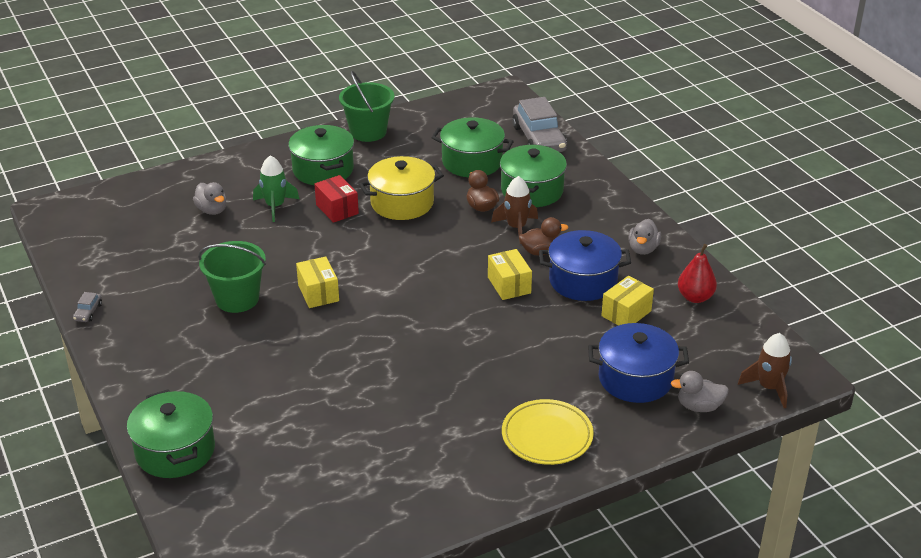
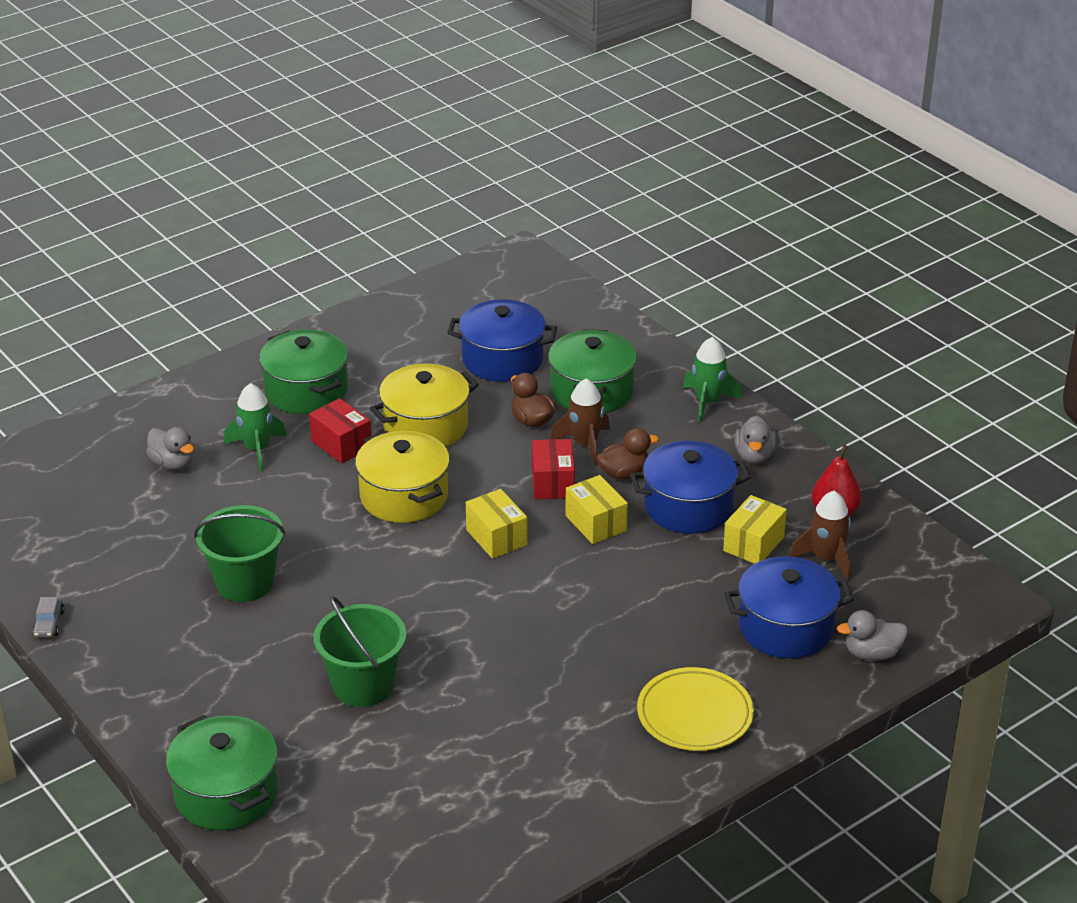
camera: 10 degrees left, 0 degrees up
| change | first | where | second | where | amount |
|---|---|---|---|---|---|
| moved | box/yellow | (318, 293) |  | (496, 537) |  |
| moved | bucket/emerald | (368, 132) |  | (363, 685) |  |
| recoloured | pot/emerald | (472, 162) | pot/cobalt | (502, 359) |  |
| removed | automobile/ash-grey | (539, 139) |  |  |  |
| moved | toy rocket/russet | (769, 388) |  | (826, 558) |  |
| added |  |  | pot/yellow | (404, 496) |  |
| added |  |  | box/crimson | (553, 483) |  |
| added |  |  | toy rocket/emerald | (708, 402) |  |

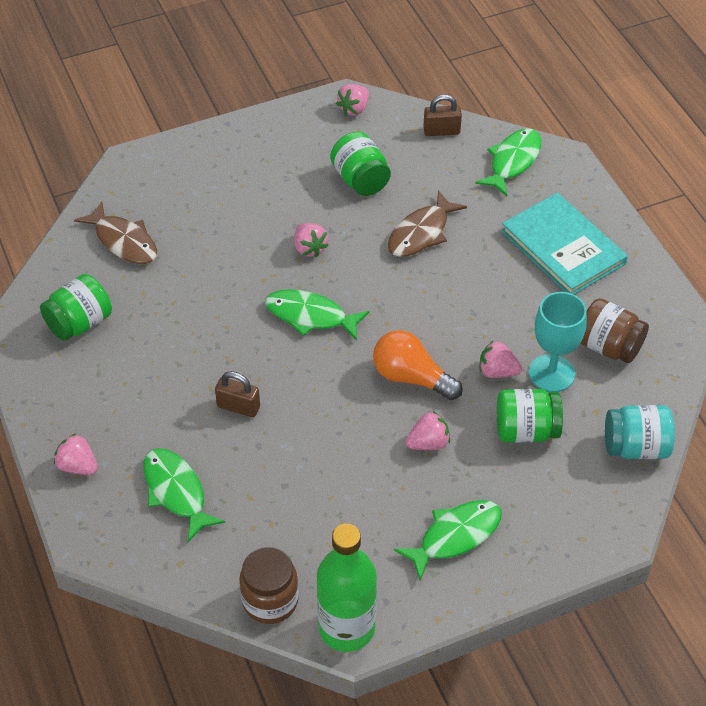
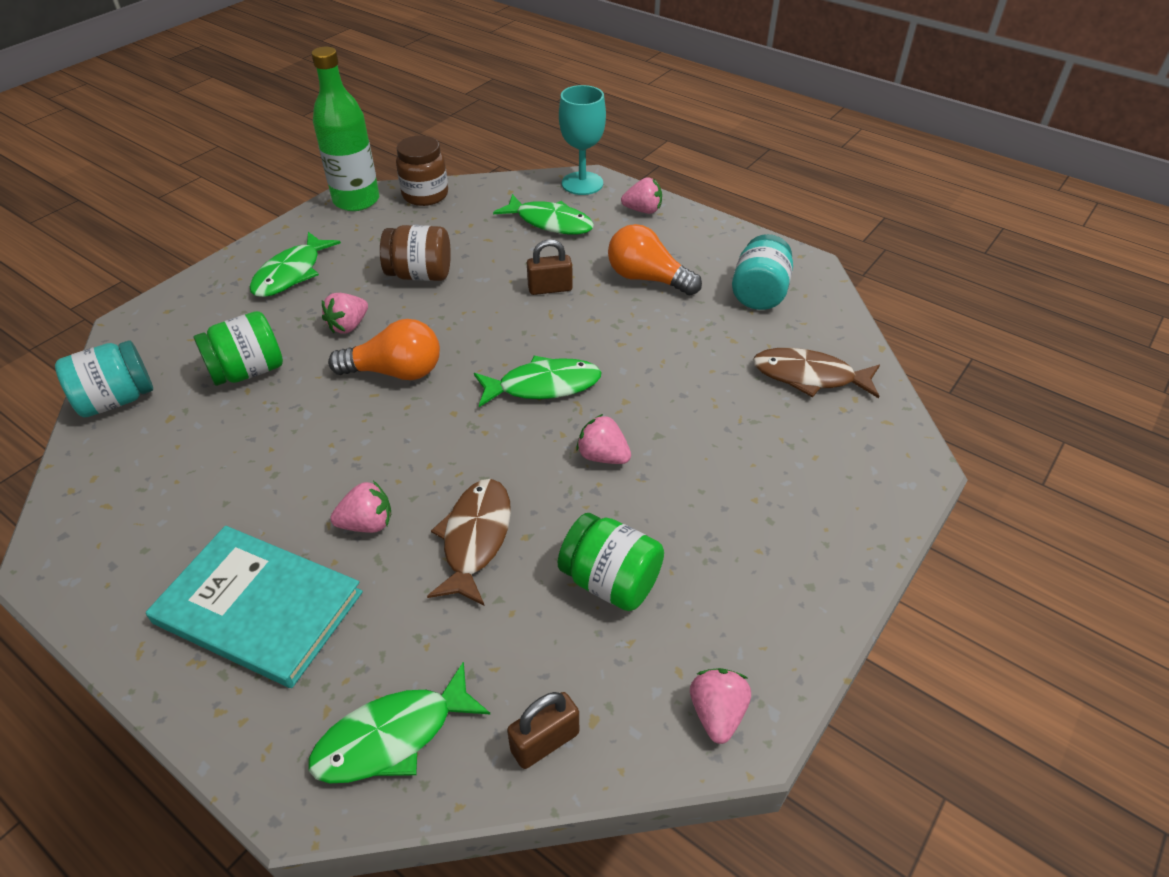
camera: 150 degrees right, 5 degrees down
| change | first | where | second | where | amount |
|---|---|---|---|---|---|
| recoloured | jar/emerald | (80, 323) | jar/aqua | (759, 293) |  |
| turned | toy fish/emerald | (512, 161) |  | (392, 736) | 60 degrees clockwise |
| moved | toy strawberry/rose-pink | (497, 371) |  | (367, 524) |  |
| moved | wine glass/aqua | (551, 373) |  | (582, 183) |  |
| moved | jar/russet | (608, 346) |  | (420, 275) |  |
| added |  |  | bulb/orange-coloured | (647, 278) |  |

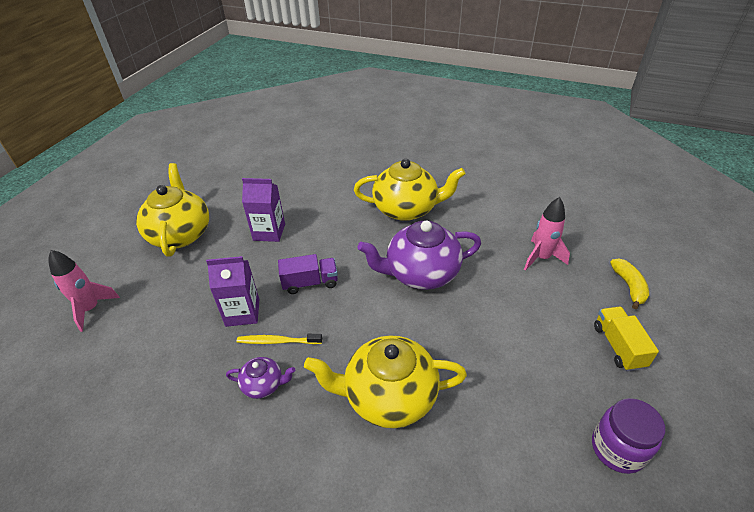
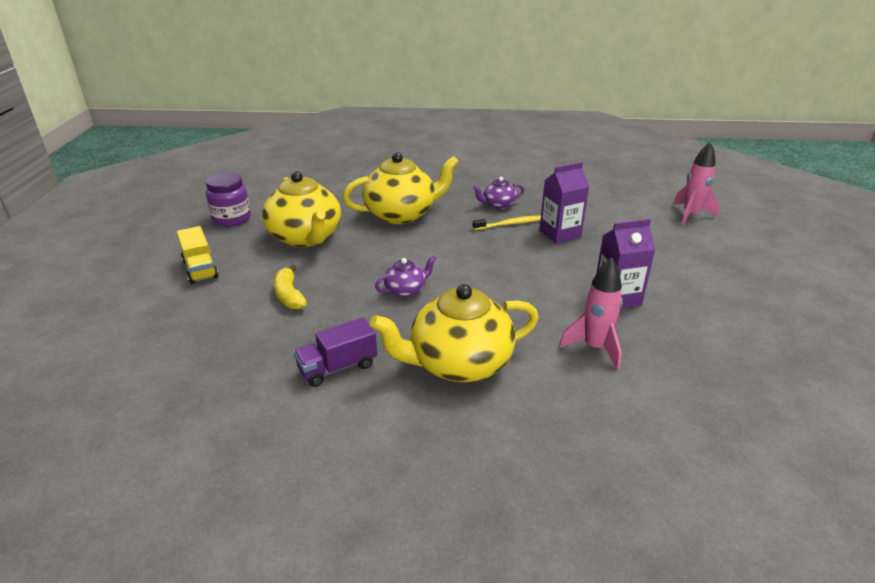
camera: 160 degrees right, 10 degrees down
| change | first | where | second | where | amount |
|---|---|---|---|---|---|
| moved | china teapot/yellow | (180, 234) |  | (306, 237) |  |
| moved | toy truck/violet | (310, 283) |  | (338, 367) |  |
| resized | china teapot/violet | (421, 273) |  | (406, 290) | x0.48 |
| moved | toy rocket/rose-pink | (541, 258) |  | (594, 348) |  |
| moved | toy banana/yellow | (629, 286) |  | (289, 295) |  |

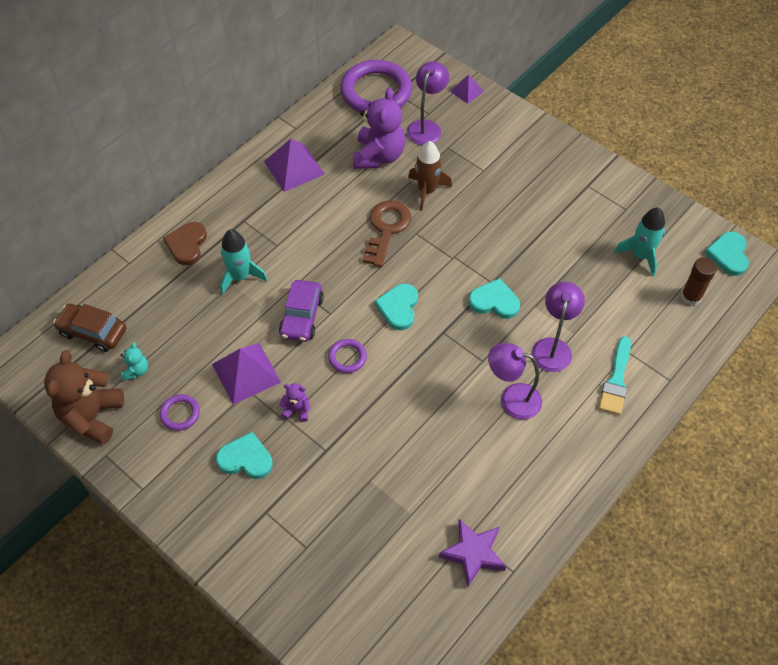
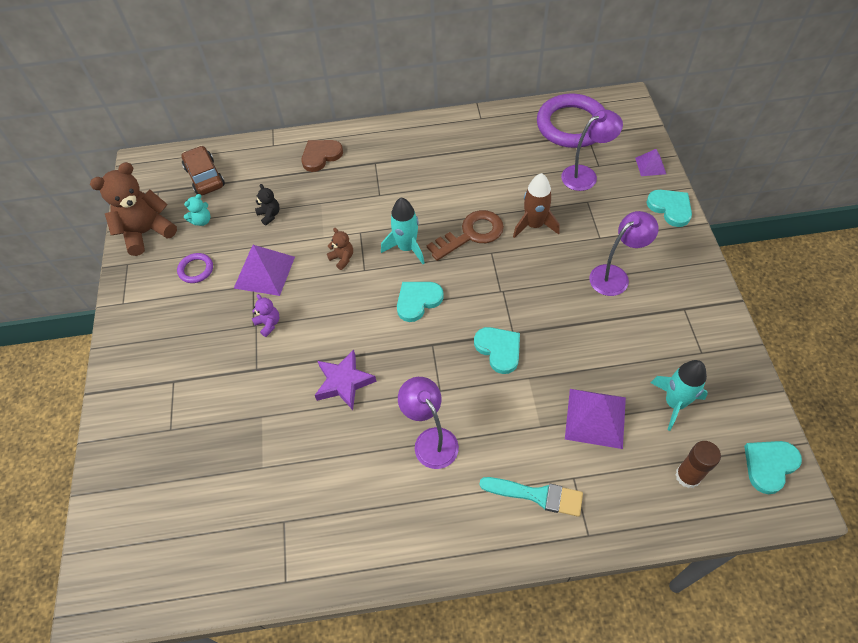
camera: 45 degrees right, 0 degrees up
| change | first | where | second | where | amount |
|---|---|---|---|---|---|
| moved | love heart/aqua | (246, 459) |  | (670, 208) |  |
| moved | toy rocket/aqua | (240, 276) |  | (407, 248) |  |
| moved | pyramid/violet | (294, 167) |  | (595, 418) |  |
| replaced | automobile/violet | (302, 316) | teddy/russet | (342, 258) |  |
| removed | ring/violet | (347, 357) |  |  |  |
| removed | teddy/violet | (378, 156) |  |  |  |
| moved | star shape/violet | (473, 554) |  | (344, 382) |  |
| moved | desk lamp/violet | (553, 347) |  | (615, 276) |  |
| turned | paintbrush/aqua | (616, 380) |  | (537, 495) | 135 degrees counterclockwise |
| added |  |  | teddy/jet-black | (269, 215) |  |

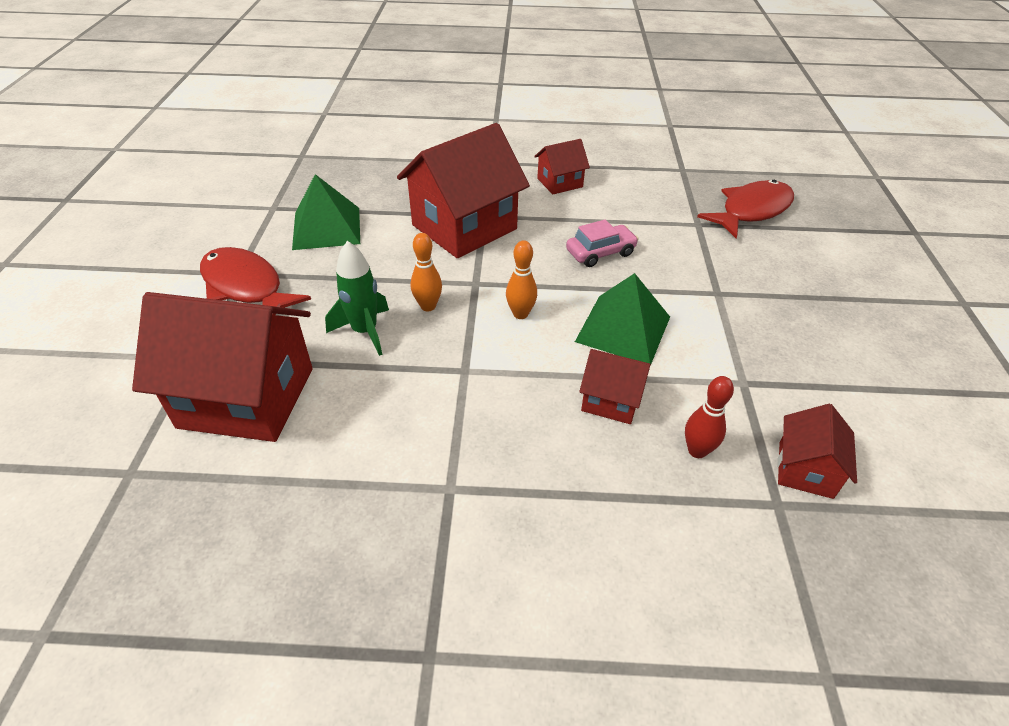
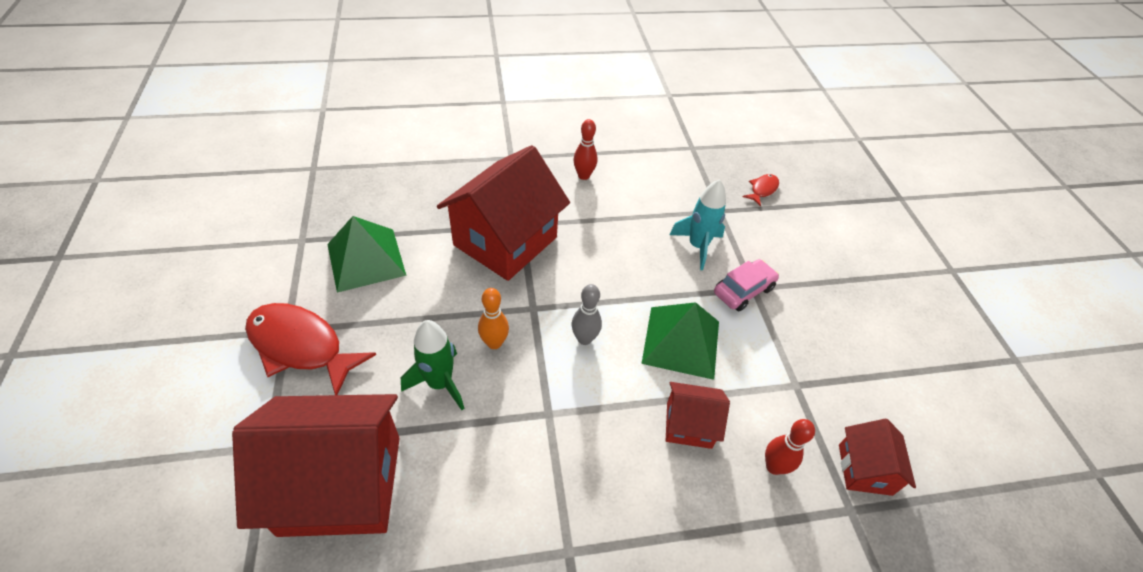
camera: 15 degrees left, 5 degrees up
| change | first | where | second | where | amount |
|---|---|---|---|---|---|
| recoloured | tenpin/orange-coloured | (520, 314) | tenpin/ash-grey | (584, 339) |  |
| replaced | toy house/crimson | (560, 183) | tenpin/crimson | (583, 176) |  |
| moved | automobile/rose-pink | (600, 253) |  | (743, 290) |  |
| resized | toy fish/crimson | (751, 210) |  | (762, 189) | x0.47 |
| added |  |  | toy rocket/aqua | (697, 246) |  |

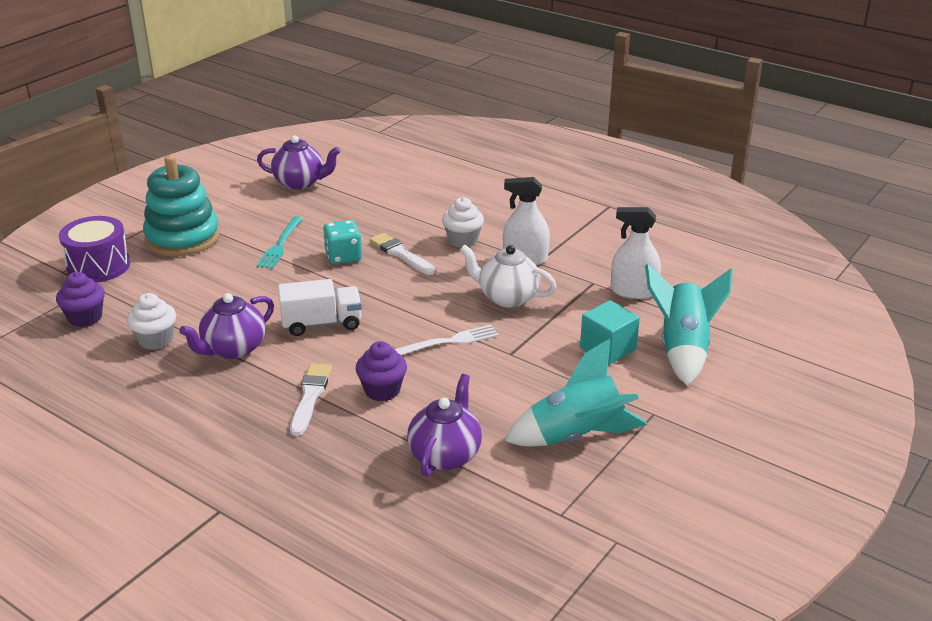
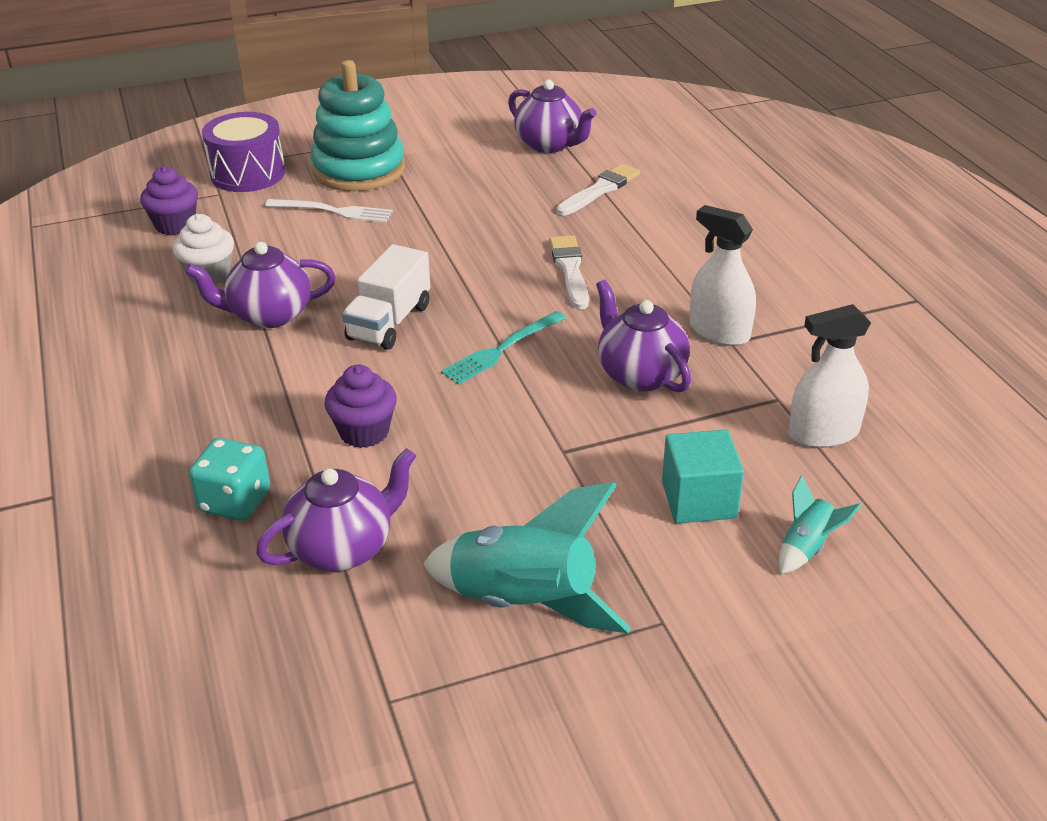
camera: 35 degrees right, 5 degrees up
| change | first | where | second | where | amount |
|---|---|---|---|---|---|
| moved | fork/aqua | (280, 245) |  | (500, 350) |  |
| turned | toy truck/pure white | (322, 324) |  | (389, 322) | 90 degrees clockwise |
| moved | paintbrush/pure white | (310, 396) |  | (600, 190) |  |
| moved | die/aqua | (343, 256) |  | (235, 501) |  |
| moved | fork/pure white | (449, 341) |  | (334, 211) |  |
| removed | muffin/pure white | (463, 240) |  |  |  |
| recoloured | china teapot/pure white | (507, 297) | china teapot/violet | (640, 374) |  |
| turned | spray bottle/pure white | (633, 291) |  | (823, 433) | 60 degrees counterclockwise |
| resized | toy rocket/aqua | (682, 349) |  | (807, 547) | x0.48 |

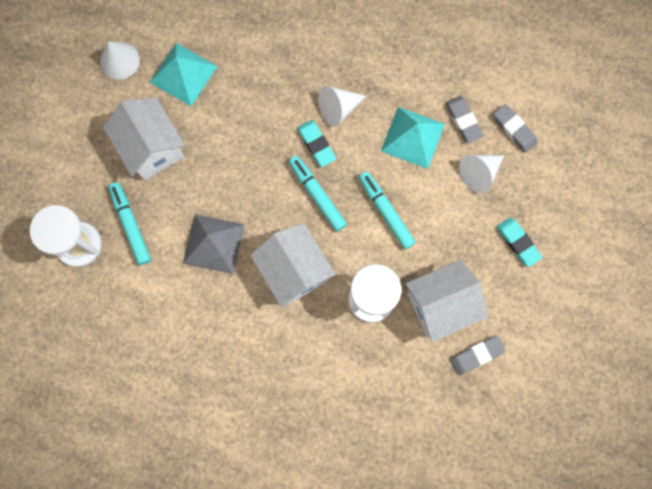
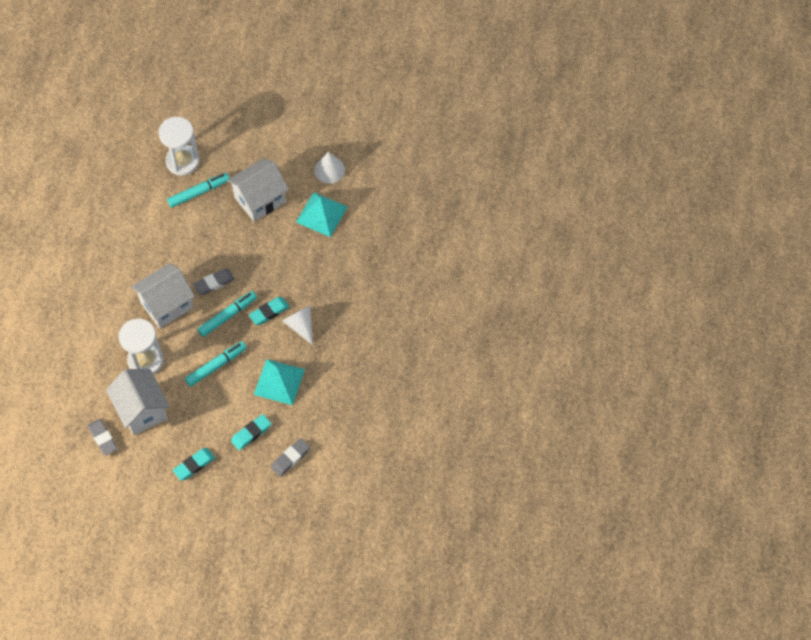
camera: 85 degrees right, 15 degrees down
| change | first | where | second | where | amount |
|---|---|---|---|---|---|
| removed | pyramid/ash-grey | (213, 243) |  |  |  |
| moved | eraser/ash-grey | (463, 120) |  | (214, 283) |  |
| replaced | solid cone/pure white | (479, 173) | eraser/aqua | (251, 433) |  |

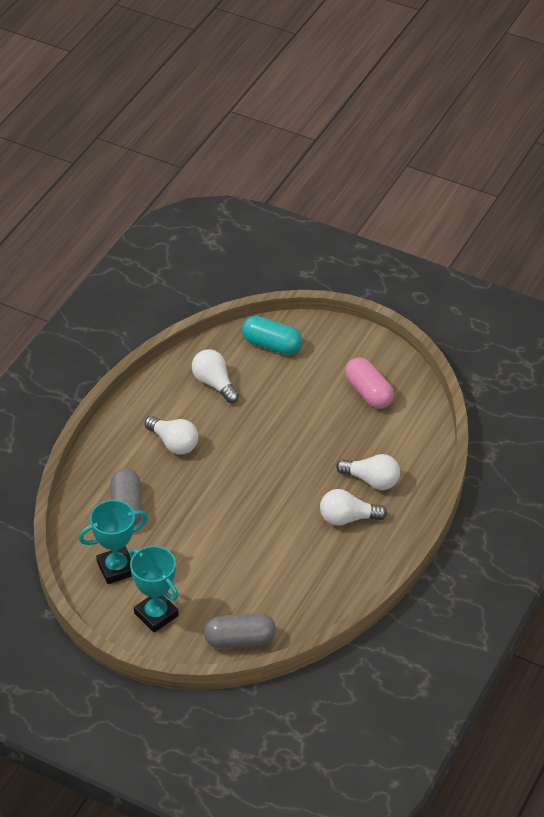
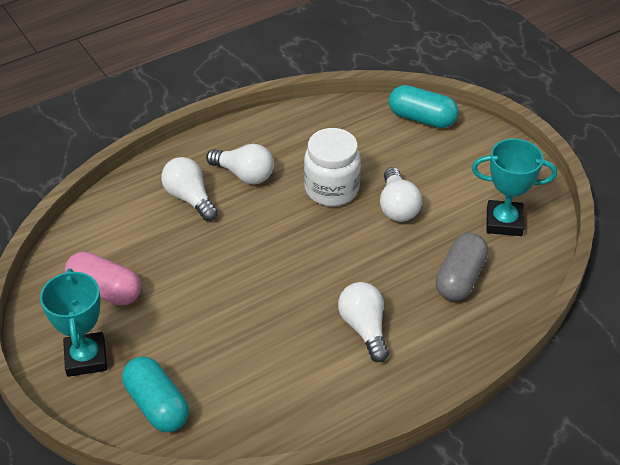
camera: 150 degrees left, 0 degrees up
| change | first | where | second | where | amount |
|---|---|---|---|---|---|
| moved | prize cup/aqua | (156, 614) |  | (86, 358) |  |
| moved | bulb/pure white | (214, 383) |  | (397, 207) |  |
| recoloured | pill shape/ash-grey | (240, 640) | pill shape/aqua | (422, 118) |  |
| turned | pill shape/rose-pink | (368, 392) |  | (105, 290) | 60 degrees counterclockwise |
| added |  |  | jar/pure white | (331, 189) |  |

